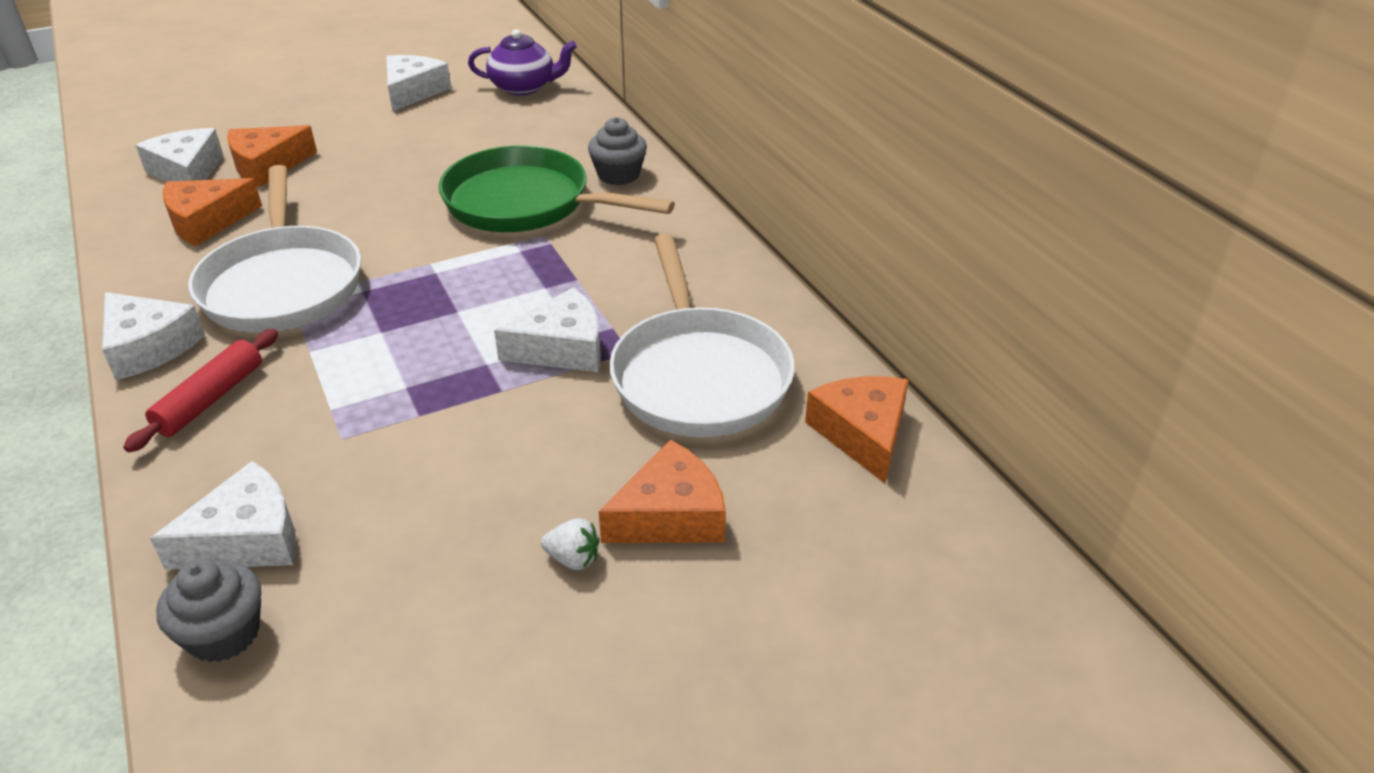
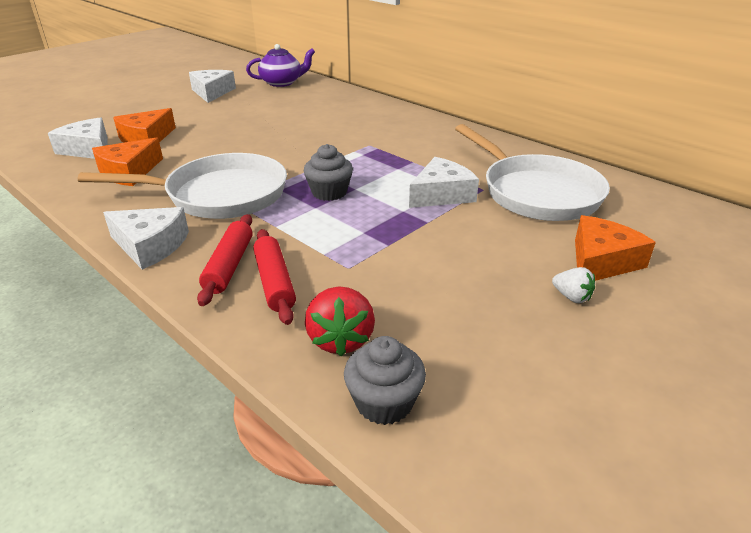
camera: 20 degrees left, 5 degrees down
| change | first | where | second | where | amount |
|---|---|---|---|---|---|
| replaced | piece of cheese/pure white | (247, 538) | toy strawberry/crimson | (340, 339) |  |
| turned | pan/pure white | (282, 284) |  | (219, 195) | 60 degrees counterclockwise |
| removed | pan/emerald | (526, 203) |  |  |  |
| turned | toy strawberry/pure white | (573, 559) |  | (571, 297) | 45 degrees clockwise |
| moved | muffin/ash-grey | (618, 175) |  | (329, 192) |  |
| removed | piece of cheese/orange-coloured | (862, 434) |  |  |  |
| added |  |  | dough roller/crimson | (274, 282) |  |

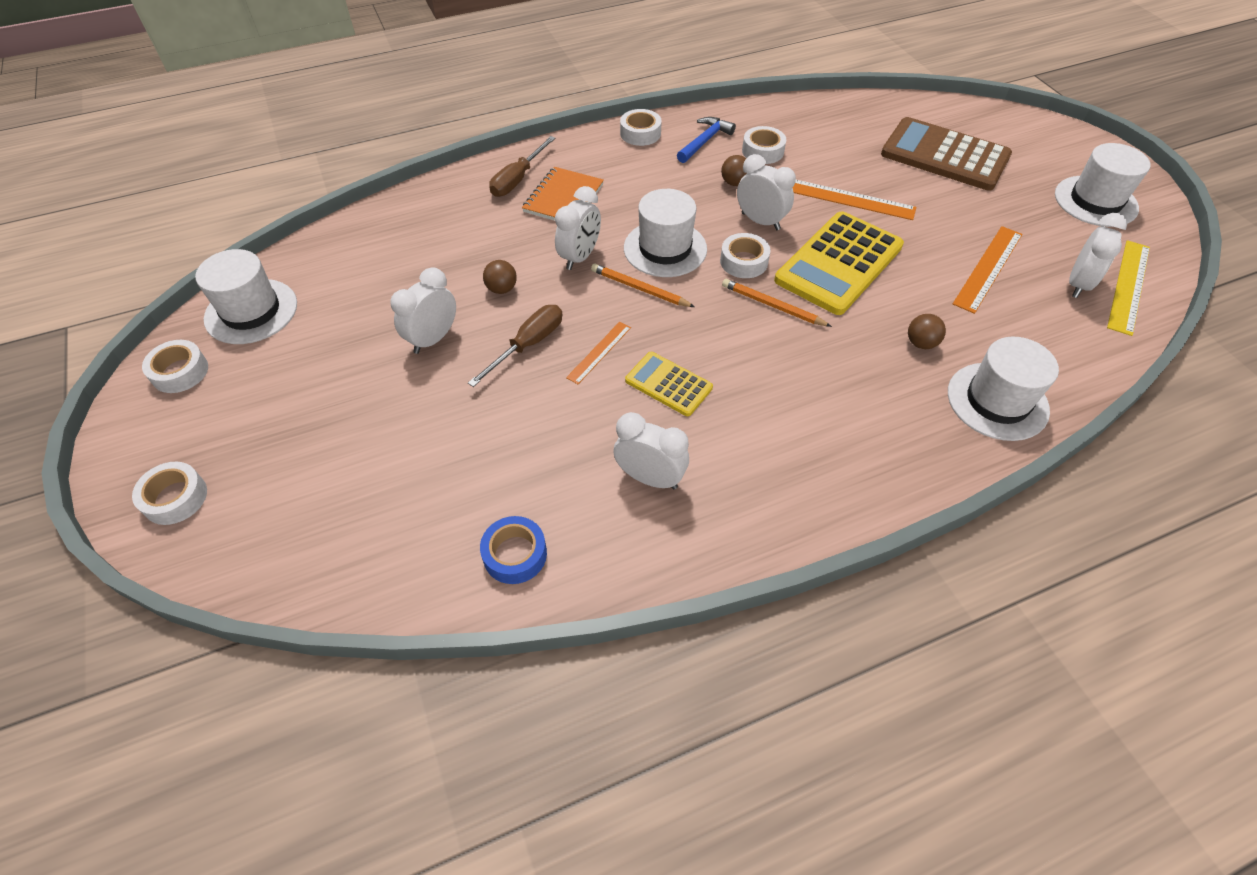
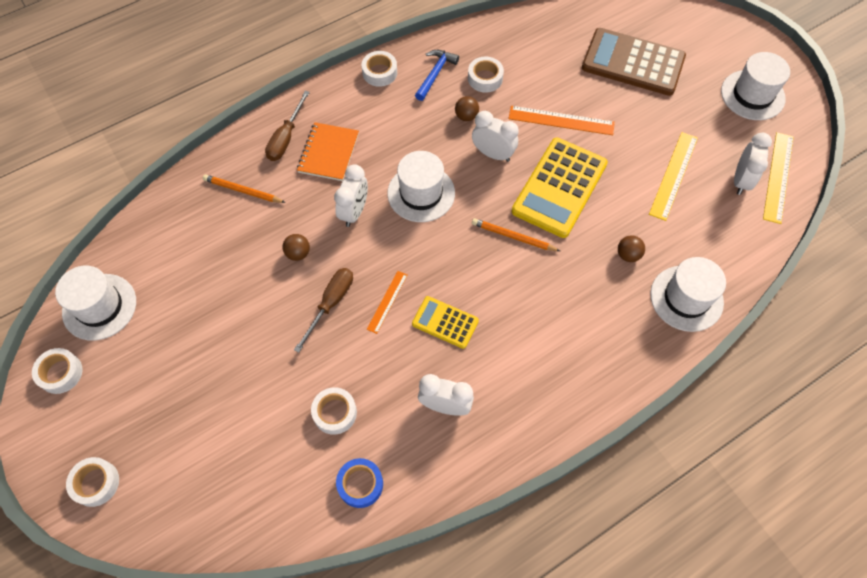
camera: 10 degrees left, 10 degrees up
| change | first | where | second | where | amount |
|---|---|---|---|---|---|
| removed | bedside clock/pure white | (433, 339) |  |  |  |
| moved | wooden pencil/orange-coloured | (640, 288) |  | (243, 191) |  |
| moved | roll of tape/pure white | (744, 261) |  | (335, 413) |  |
| recoloured | measuring stick/orange-coloured | (988, 268) | measuring stick/yellow | (673, 175) |  |

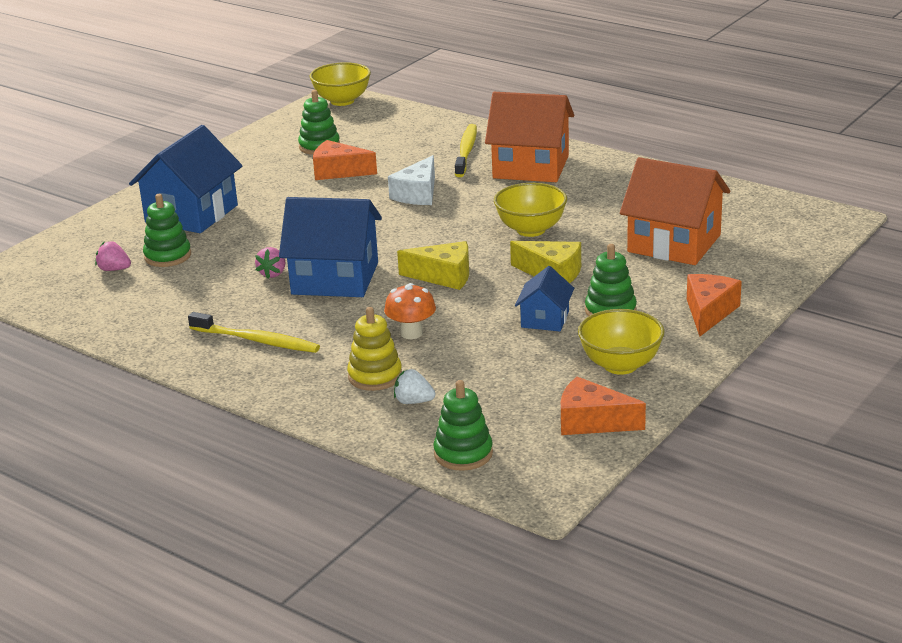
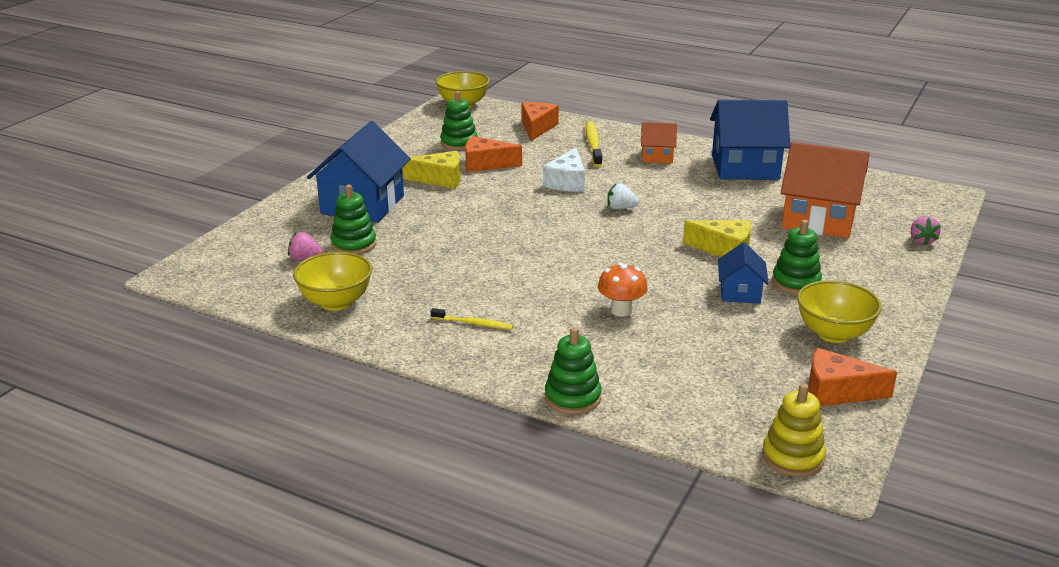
camera: 10 degrees left, 0 degrees up
| change | first | where | second | where | amount |
|---|---|---|---|---|---|
| resized | toothbrush/yellow | (257, 340) |  | (474, 323) | x0.60 |
| moved | toy strawberry/rose-pink | (273, 273) |  | (922, 240) |  |
| moved | toy house/cobalt | (335, 278) |  | (745, 167) |  |
| moved | stacking rings/yellow | (375, 376) |  | (792, 457) |  |
| moved | toy strawberry/pure white | (413, 401) |  | (620, 208) |  |
| moved | piece of cheese/yellow | (444, 276) |  | (440, 179) |  |
| moved | stacking rings/emerald | (463, 454) |  | (572, 397) |  |
| resized | toy house/orange-coloured | (531, 167) |  | (657, 157) | x0.52 |
| moved | deep dish/yellow | (531, 230) |  | (336, 302) |  |
| moved | piece of cheese/orange-coloured | (709, 312) |  | (537, 128) |  |

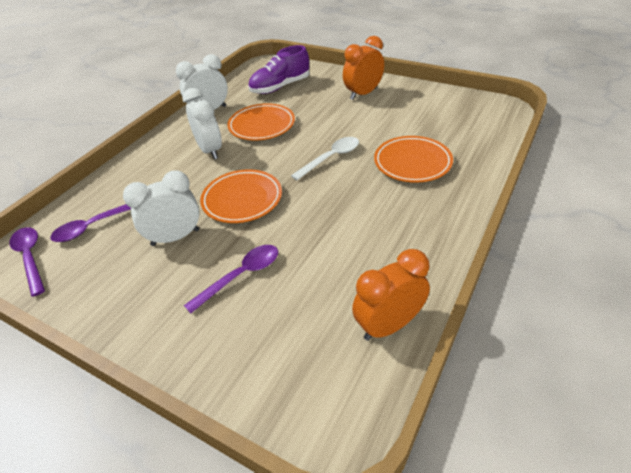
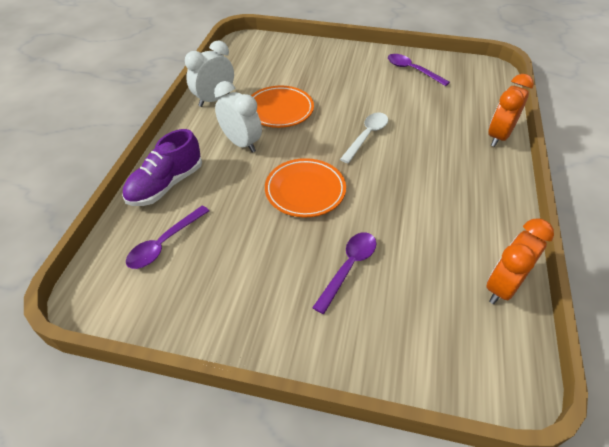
camera: 20 degrees left, 5 degrees up
| change | first | where | second | where | amount |
|---|---|---|---|---|---|
| moved | teaspoon/violet | (30, 257) |  | (412, 70) |  |
| removed | bedside clock/pure white | (175, 237) |  |  |  |
| moved | shoe/violet | (280, 87) |  | (166, 185) |  |
| moved | bedside clock/orange-coloured | (363, 94) |  | (498, 136) |  |
| removed | plate/orange-coloured | (412, 163) |  |  |  |

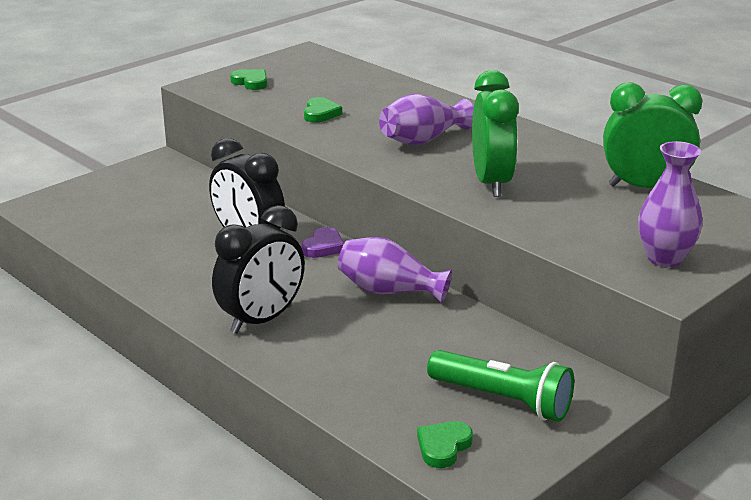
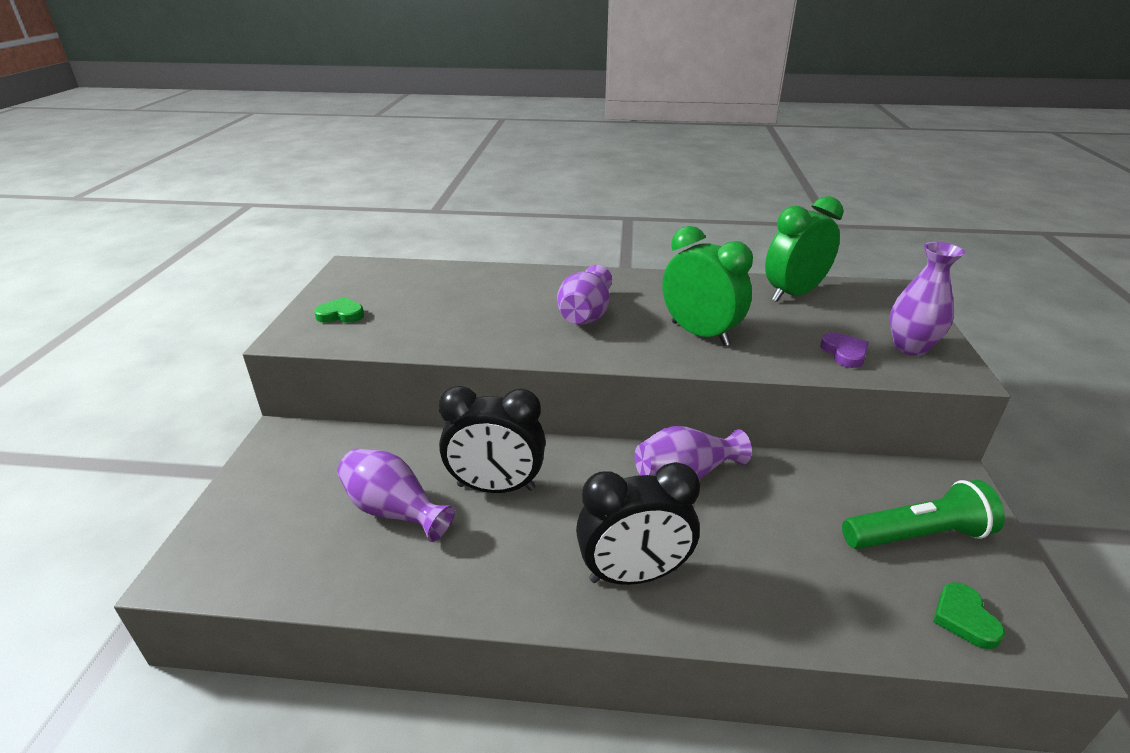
camera: 40 degrees left, 5 degrees up
| change | first | where | second | where | amount |
|---|---|---|---|---|---|
| turned | bedside clock/jet-black | (262, 320) |  | (634, 575) | 75 degrees clockwise |
| moved | love heart/violet | (323, 247) |  | (844, 353) |  |
| removed | love heart/emerald | (320, 113) |  |  |  |
| added |  |  | tall vase/violet | (394, 510) |  |

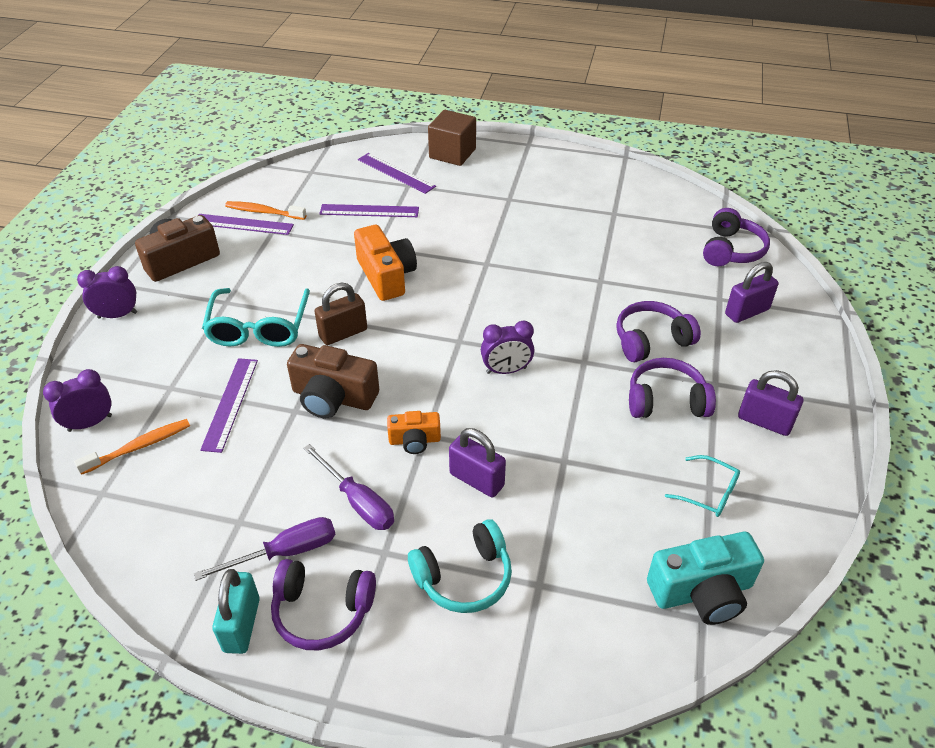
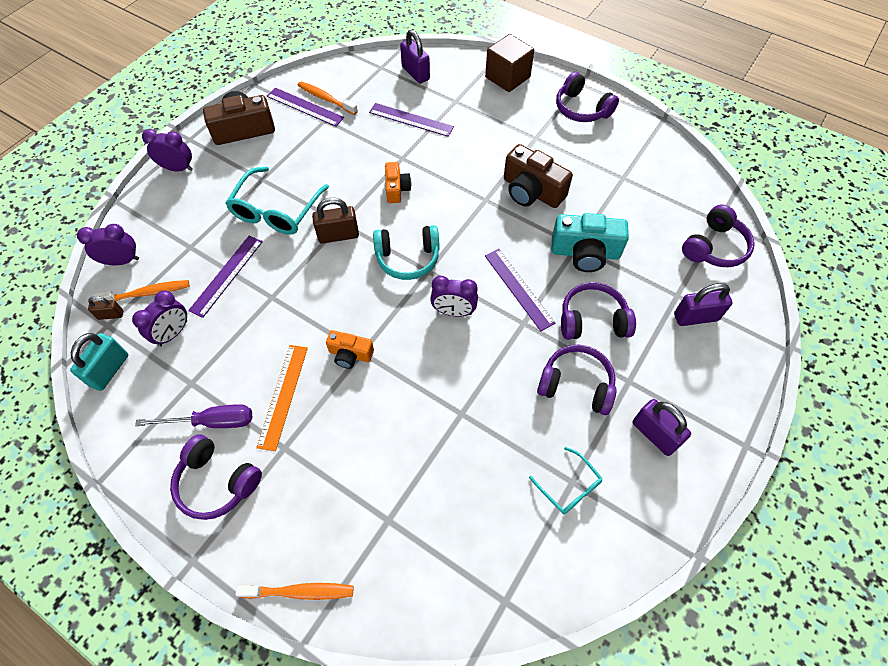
camera: 20 degrees right, 15 degrees up
| change | first | where | second | where | amount |
|---|---|---|---|---|---|
| moved | padlock/aqua | (242, 625) |  | (109, 370) |  |
| moved | photo camera/russet | (333, 397) |  | (531, 191) |  |
| replaced | screwdriver/violet | (358, 501) | measuring stick/orange-coloured | (283, 396) |  |
| resized | photo camera/orange-coloured | (386, 276) |  | (397, 189) | x0.58 |
| moved | measuring stick/violet | (396, 173) |  | (518, 289) |  |
| moved | over-ear headphones/aqua | (464, 577) |  | (408, 258) |  |
| moved | padlock/violet | (476, 480) |  | (415, 73) |  |
| moved | photo camera/aqua | (702, 592) |  | (585, 253) |  |
| added |  |  | padlock/russet | (110, 315) |  |
| added |  |  | bedside clock/violet | (173, 333) |  |
| added |  |  | toothbrush/orange-coloured | (300, 592) |  |
| added |  |  | over-ear headphones/violet | (581, 109) |  |

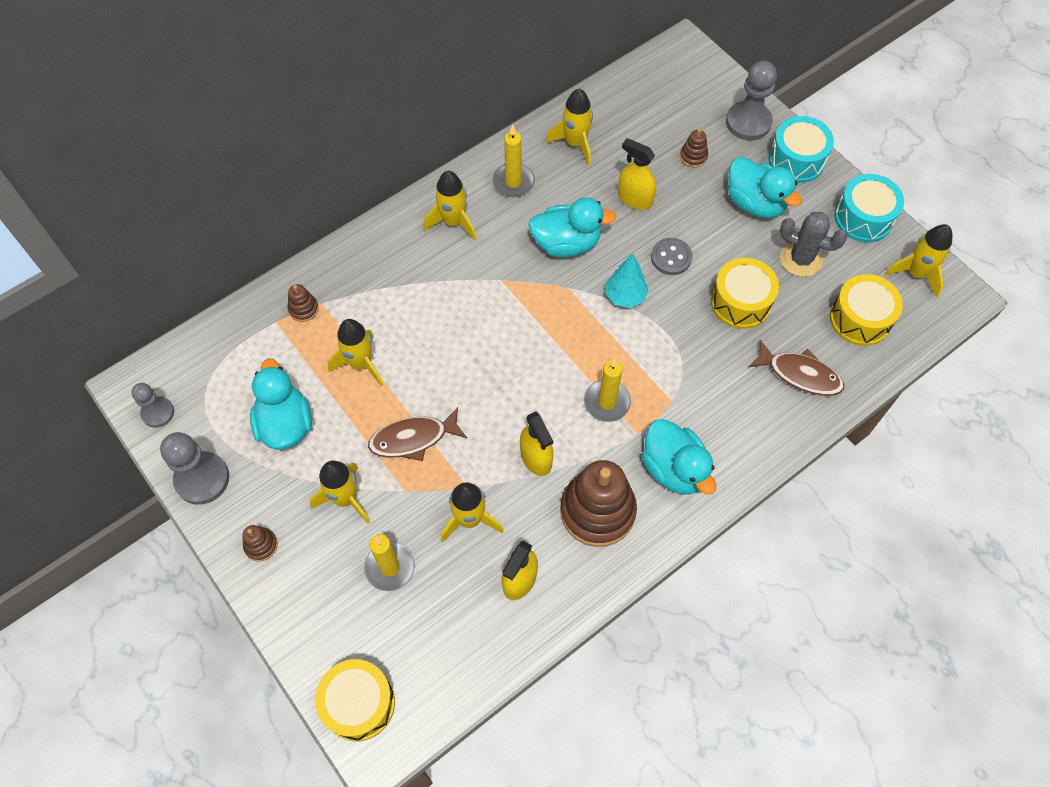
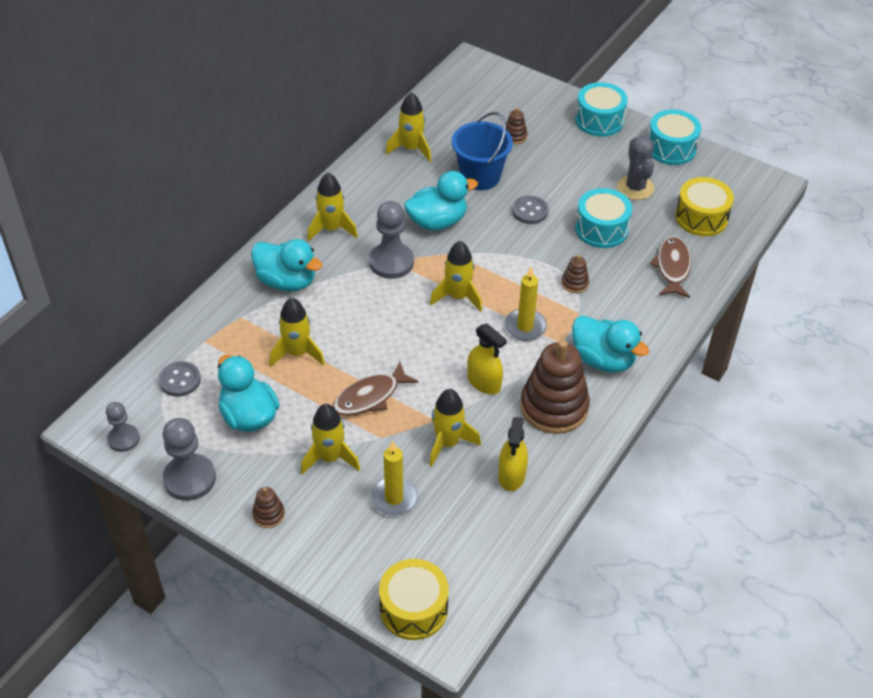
camera: 20 degrees left, 15 degrees down
| change | first | where | second | where | amount |
|---|---|---|---|---|---|
| moved | stacking rings/russet | (303, 309) |  | (574, 283) |  |
| removed | candle/yellow | (513, 182) |  |  |  |
| removed | tree/aqua | (625, 296) |  |  |  |
| replaced | spray bottle/yellow | (635, 198) | bucket/cobalt | (480, 177) |  |
| recoloured | snare drum/yellow | (740, 302) | snare drum/aqua | (601, 229) |  |
| moved | game pawn/ash-grey | (748, 122) |  | (391, 262) |  |
| moved | duck/aqua | (755, 203) |  | (287, 281) |  |
| turned | toy fish/russet | (800, 374) |  | (672, 267) | 90 degrees counterclockwise |
| turned | saguaro cactus/ash-grey | (801, 259) |  | (635, 188) | 75 degrees clockwise |
| moved | toy rocket/yellow | (916, 273) |  | (458, 297) |  |
| added |  |  | button/ash-grey | (180, 380) |  |

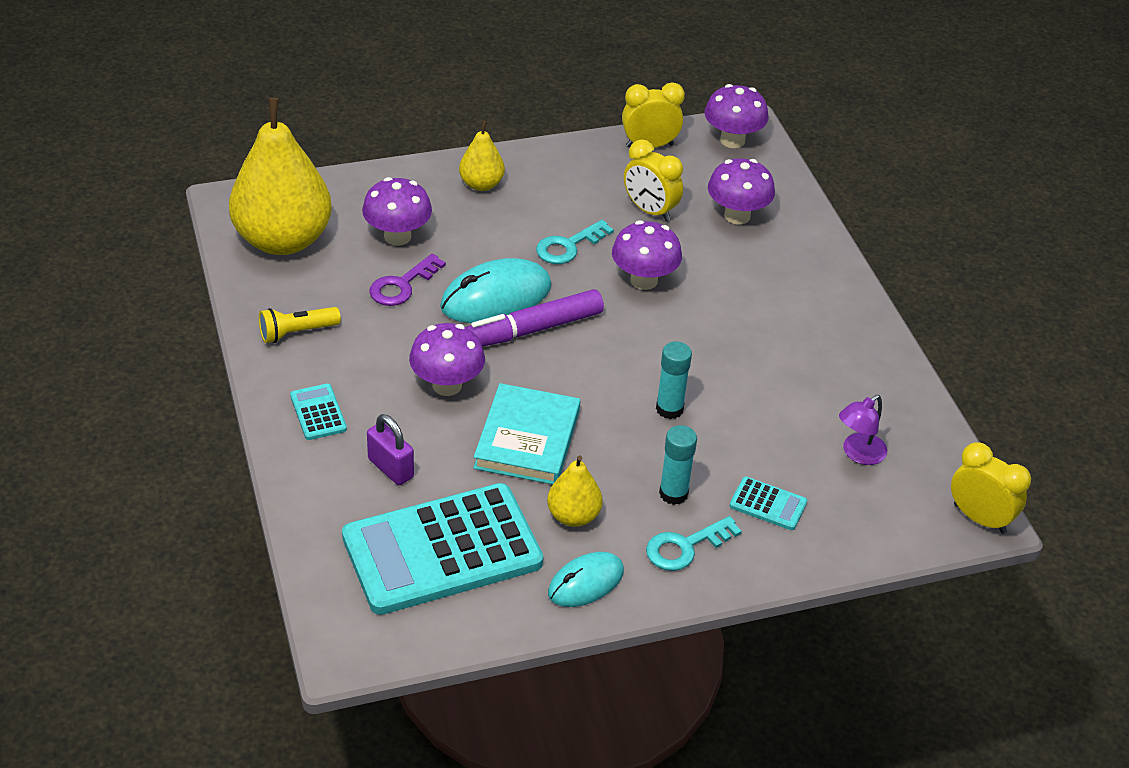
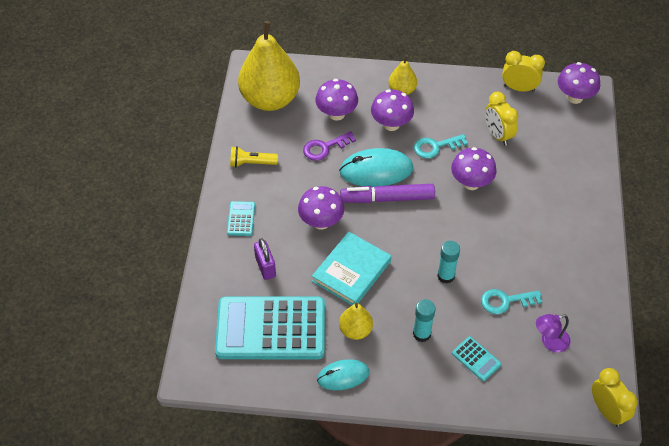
camera: 25 degrees right, 10 degrees up
| change | first | where | second | where | amount |
|---|---|---|---|---|---|
| moved | key/aqua | (685, 547) |  | (505, 301) |  |
| moved | toadstool/violet | (737, 215) |  | (391, 124) |  |

